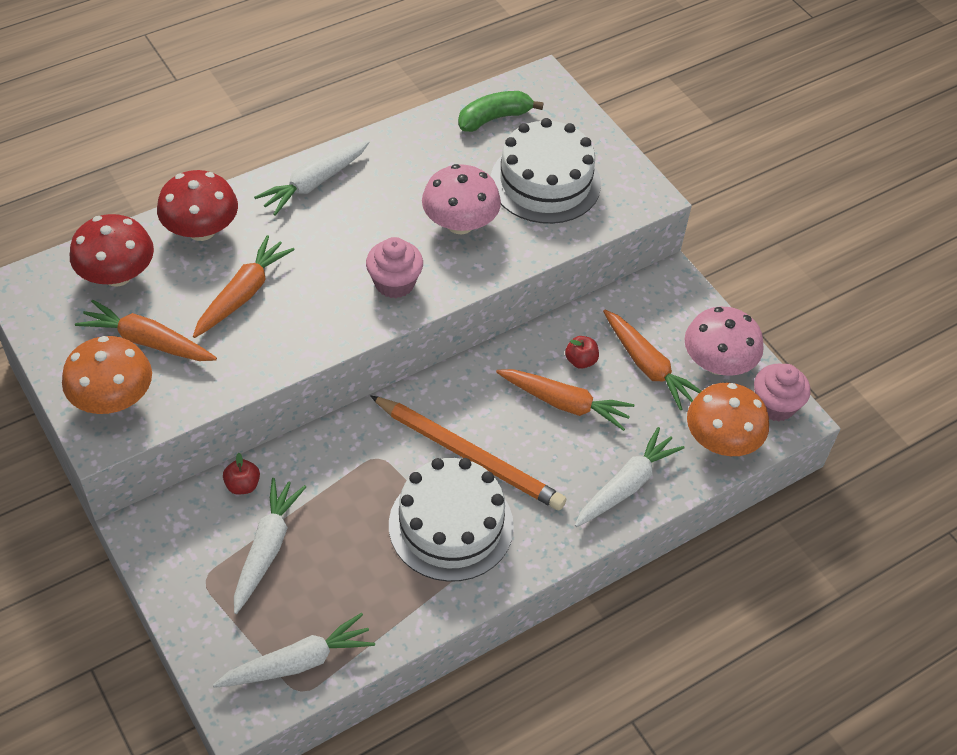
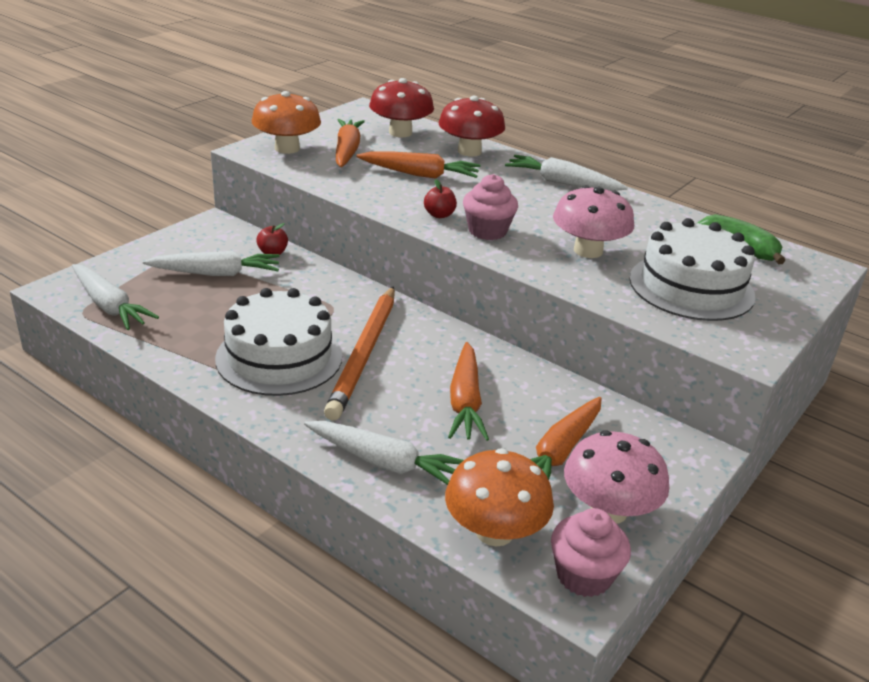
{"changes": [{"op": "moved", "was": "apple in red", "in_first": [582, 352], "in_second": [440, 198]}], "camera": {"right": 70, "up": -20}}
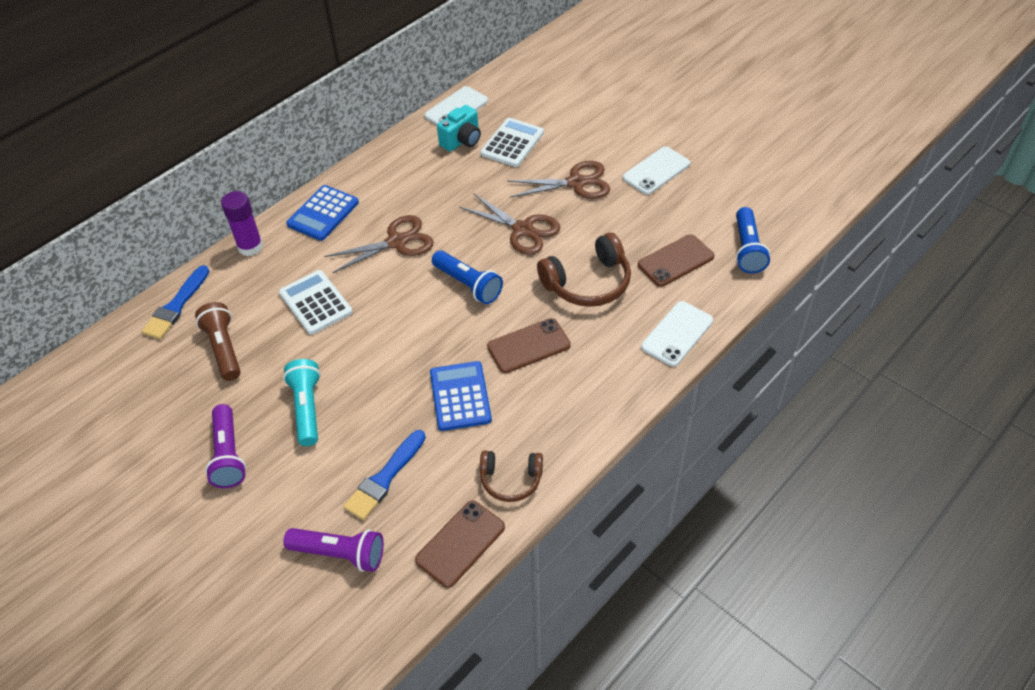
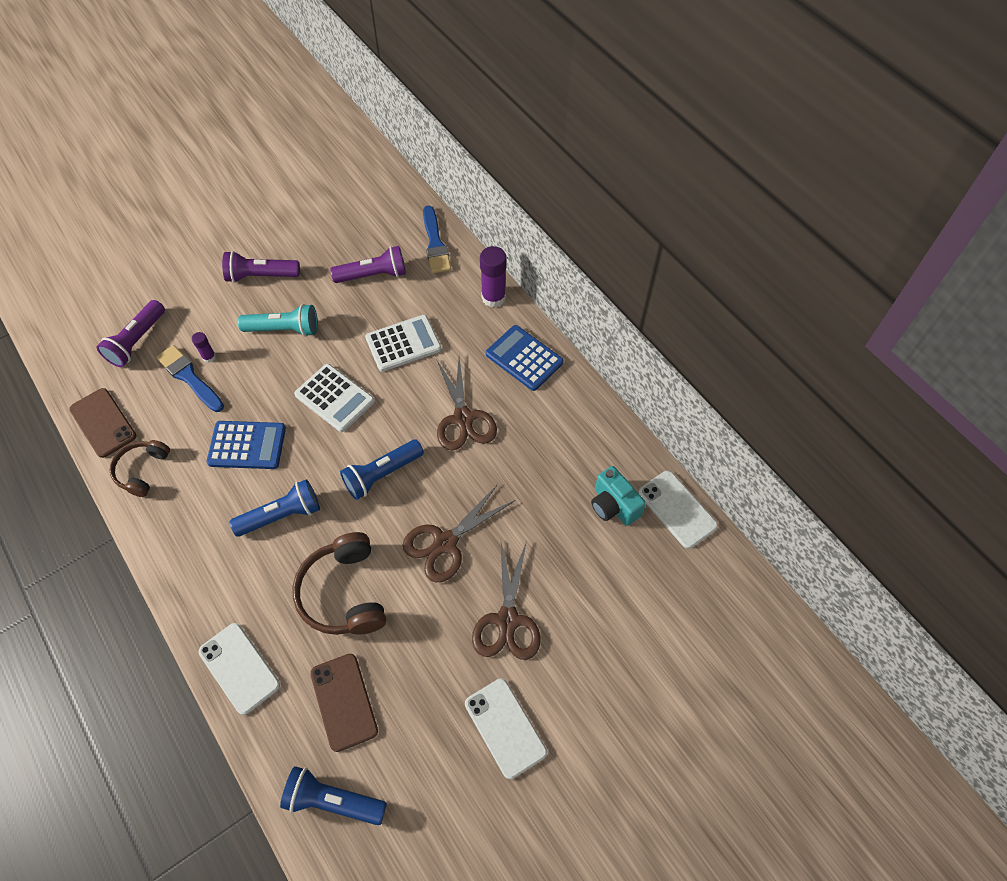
{"changes": [{"op": "turned", "was": "brush in blue", "in_first": [176, 302], "in_second": [437, 239], "clockwise": -135}, {"op": "recoloured", "was": "flashlight in brown", "now": "flashlight in purple", "in_first": [217, 341], "in_second": [368, 264]}, {"op": "moved", "was": "calculator in white", "in_first": [512, 142], "in_second": [334, 398]}, {"op": "replaced", "was": "phone in brown", "now": "flashlight in blue", "in_first": [529, 345], "in_second": [275, 508]}, {"op": "added", "now": "glue stick in purple", "in_second": [204, 347]}], "camera": {"right": 100, "up": 10}}
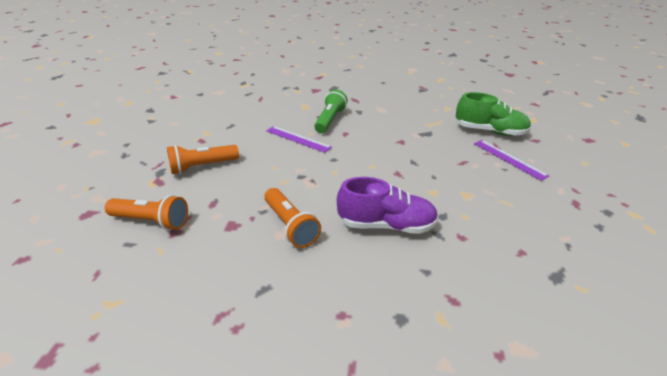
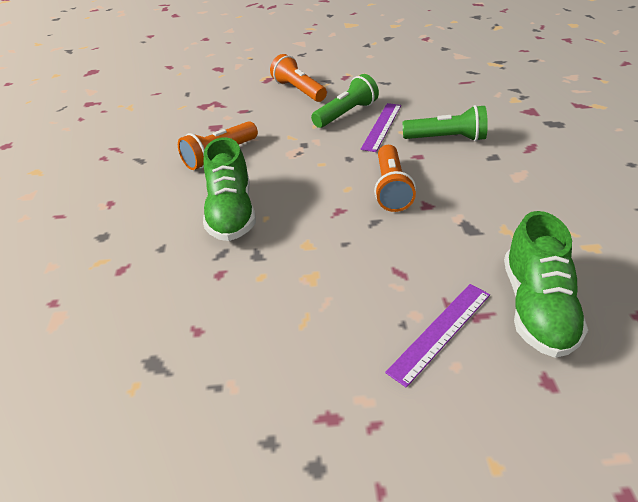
{"changes": [{"op": "moved", "was": "flashlight in orange", "in_first": [146, 212], "in_second": [395, 178]}, {"op": "recoloured", "was": "shoe in purple", "now": "shoe in green", "in_first": [387, 205], "in_second": [229, 189]}, {"op": "added", "now": "flashlight in green", "in_second": [345, 101]}], "camera": {"right": 80, "up": 5}}
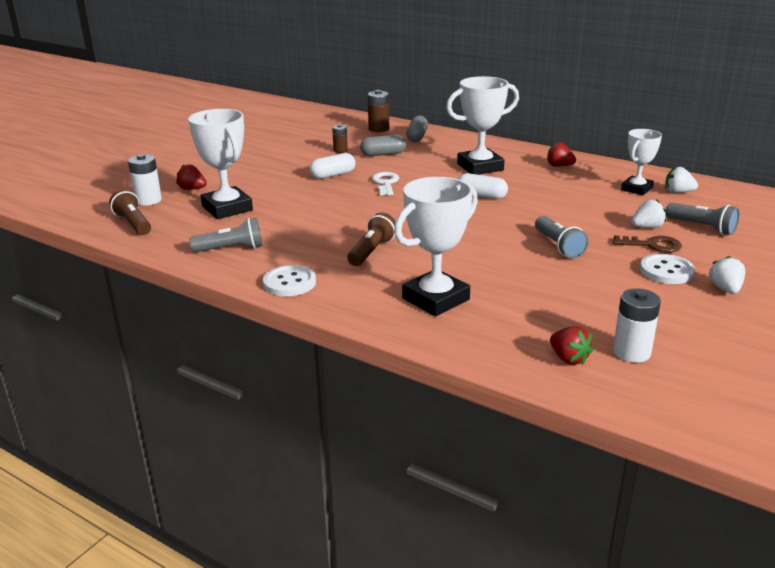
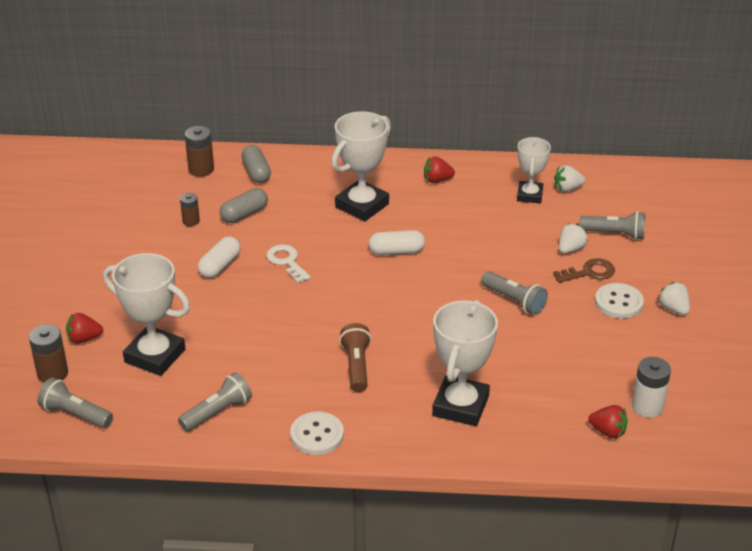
{"changes": [{"op": "recoloured", "was": "flashlight in brown", "now": "flashlight in grey", "in_first": [130, 212], "in_second": [75, 403]}, {"op": "recoloured", "was": "battery in white", "now": "battery in brown", "in_first": [145, 180], "in_second": [48, 353]}], "camera": {"right": -30, "up": 10}}
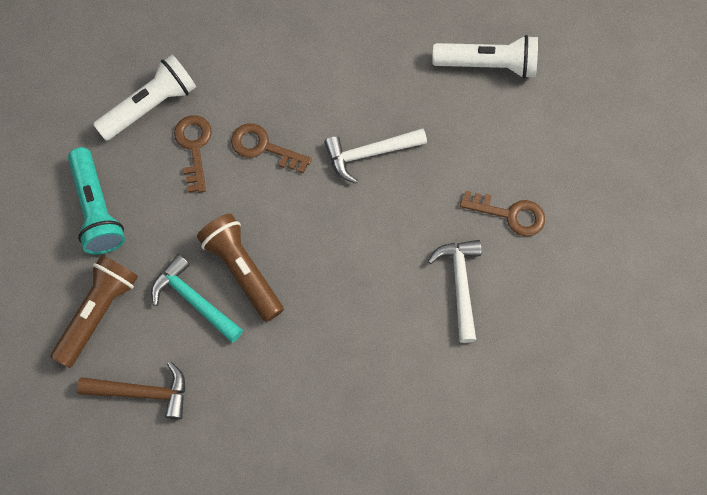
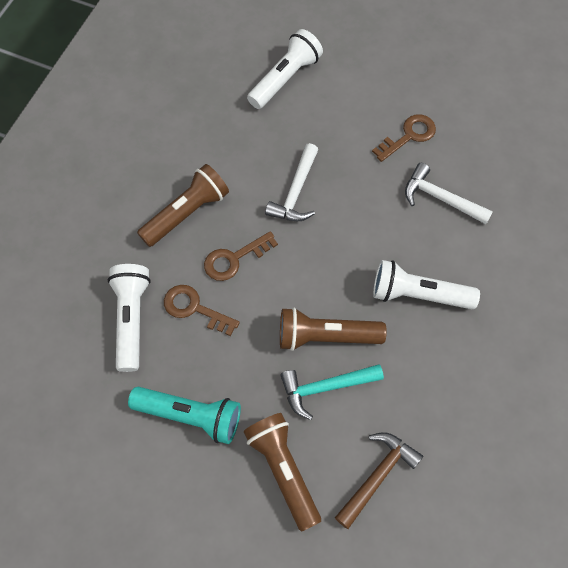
{"changes": [{"op": "added", "now": "flashlight in brown", "in_second": [183, 205]}, {"op": "added", "now": "flashlight in white", "in_second": [426, 284]}], "camera": {"right": -55, "up": -5}}
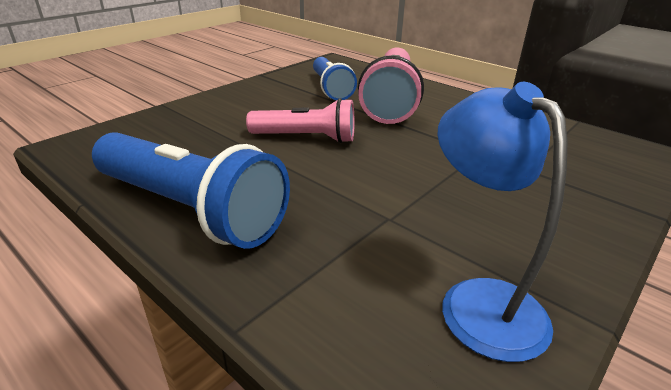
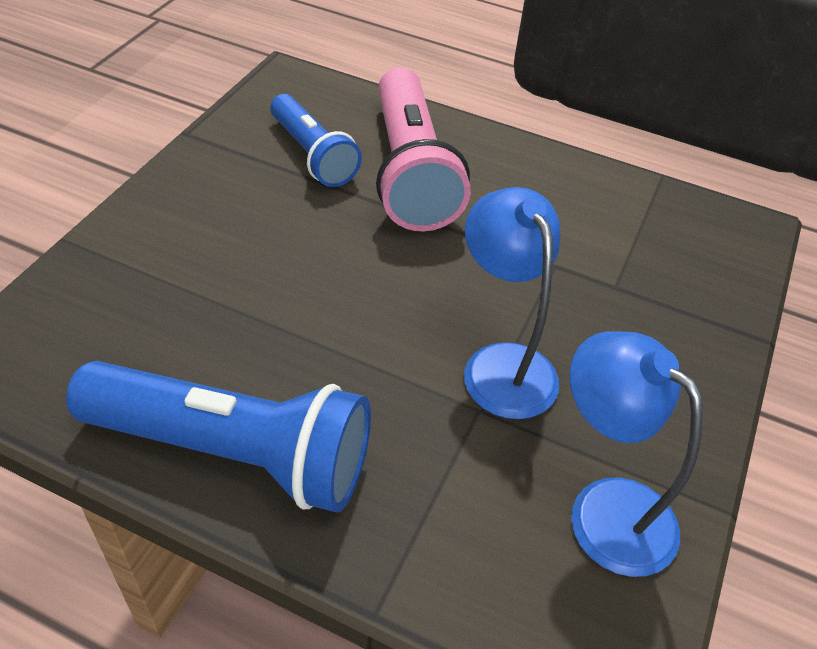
{"changes": [{"op": "removed", "was": "flashlight in pink", "in_first": [300, 120]}, {"op": "added", "now": "lamp in blue", "in_second": [512, 303]}], "camera": {"right": -20, "up": 15}}
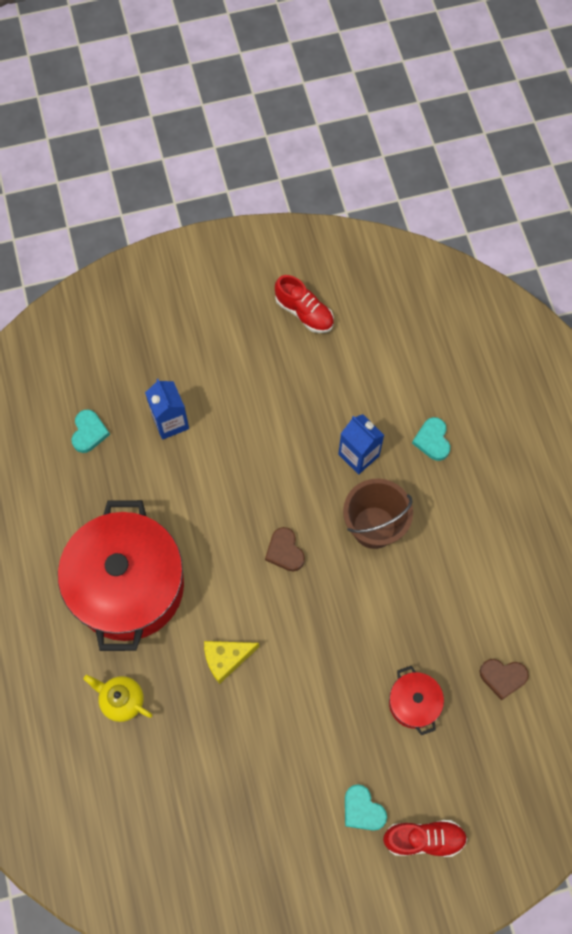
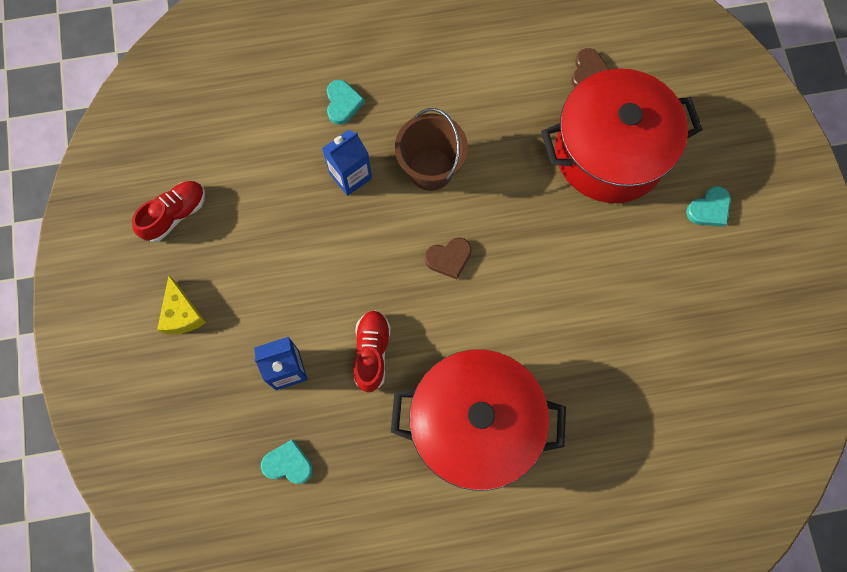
{"changes": [{"op": "removed", "was": "teapot in yellow", "in_first": [118, 698]}, {"op": "moved", "was": "cheese in yellow", "in_first": [231, 662], "in_second": [181, 305]}, {"op": "moved", "was": "shoe in red", "in_first": [425, 838], "in_second": [372, 351]}, {"op": "resized", "was": "pot in red", "in_first": [416, 700], "in_second": [622, 135], "ratio": 2.31}, {"op": "turned", "was": "heart in turquoise", "in_first": [431, 439], "in_second": [346, 102], "clockwise": -90}], "camera": {"right": -85, "up": 5}}
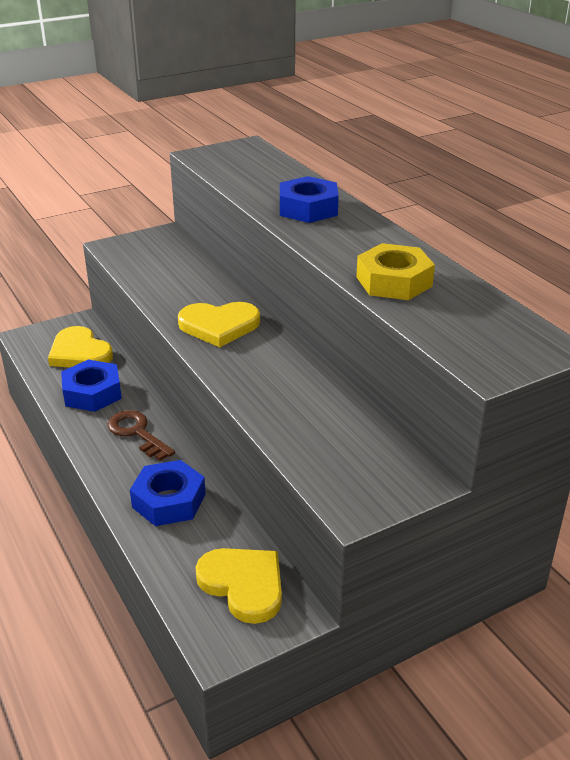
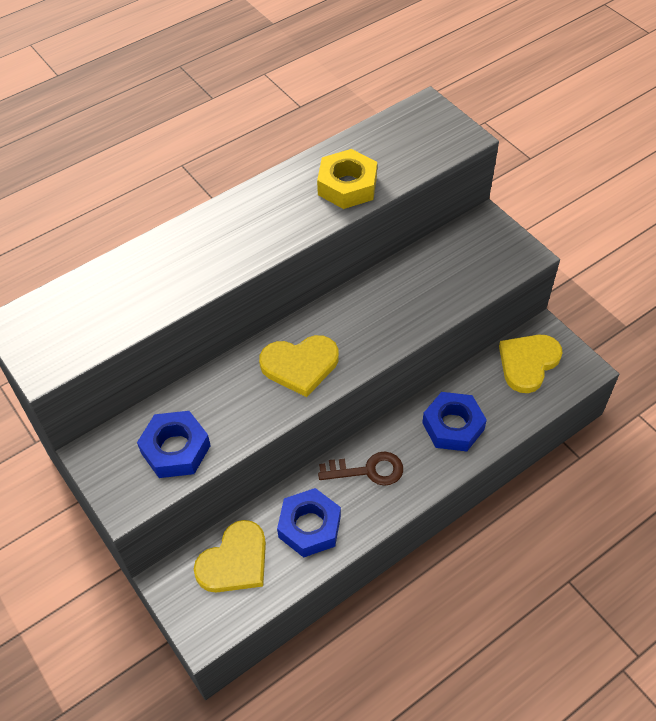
{"changes": [{"op": "turned", "was": "key in brown", "in_first": [141, 435], "in_second": [360, 469], "clockwise": -135}, {"op": "turned", "was": "heart in yellow", "in_first": [219, 324], "in_second": [299, 366], "clockwise": 90}, {"op": "moved", "was": "nut in blue", "in_first": [309, 199], "in_second": [174, 444]}], "camera": {"right": -95, "up": 20}}
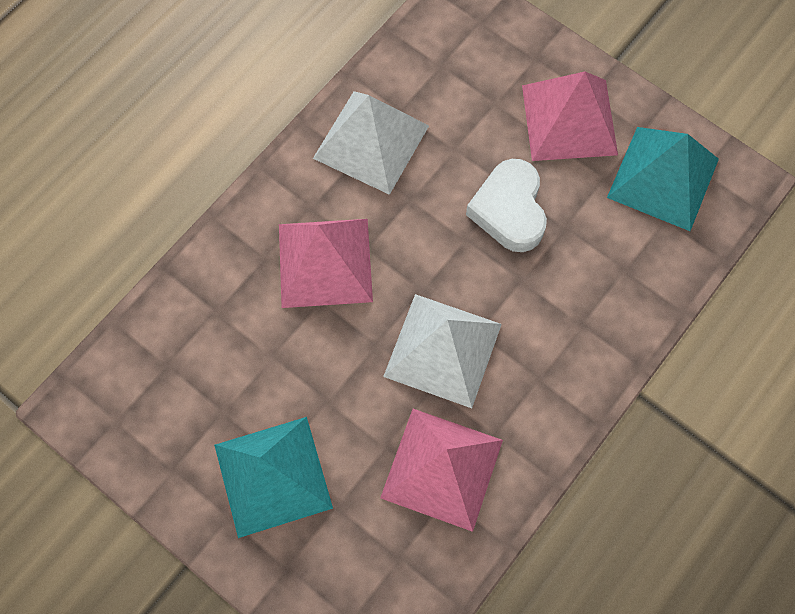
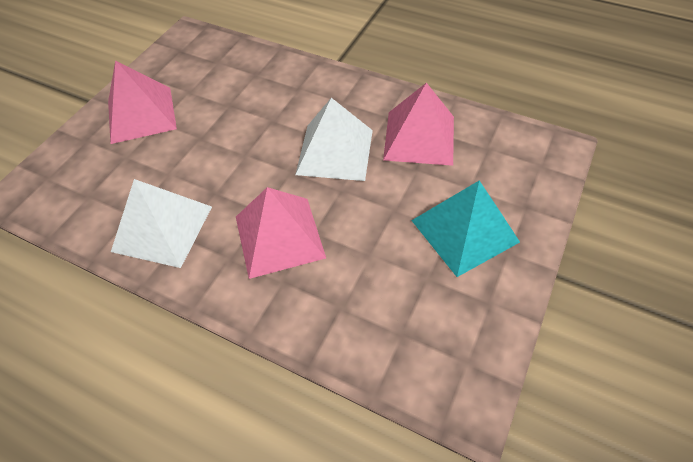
{"changes": [{"op": "removed", "was": "heart in white", "in_first": [506, 205]}, {"op": "removed", "was": "pyramid in turquoise", "in_first": [663, 179]}], "camera": {"right": -100, "up": -15}}
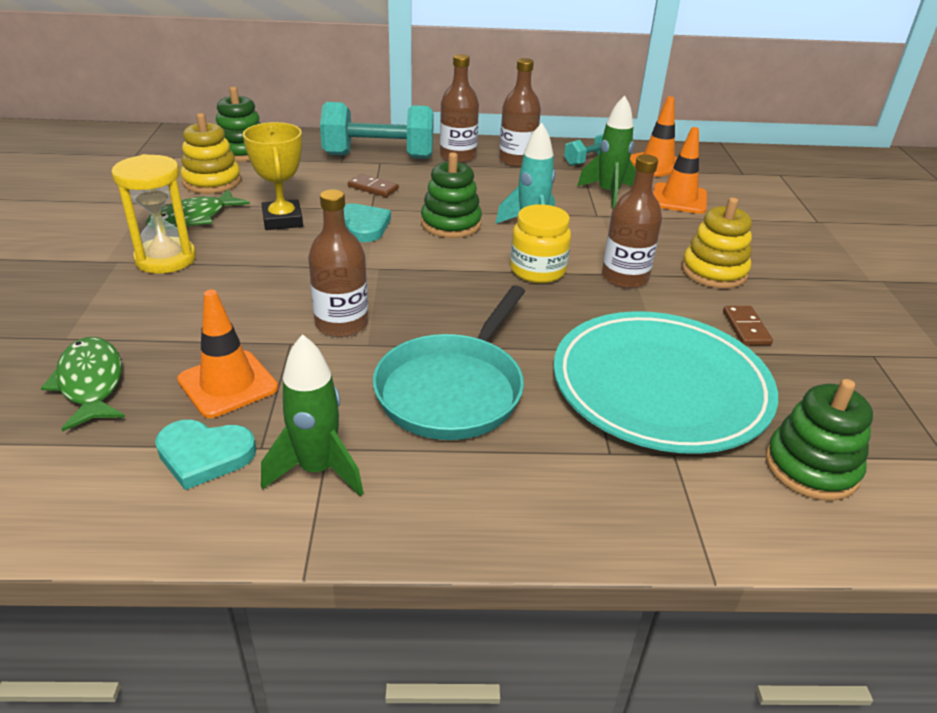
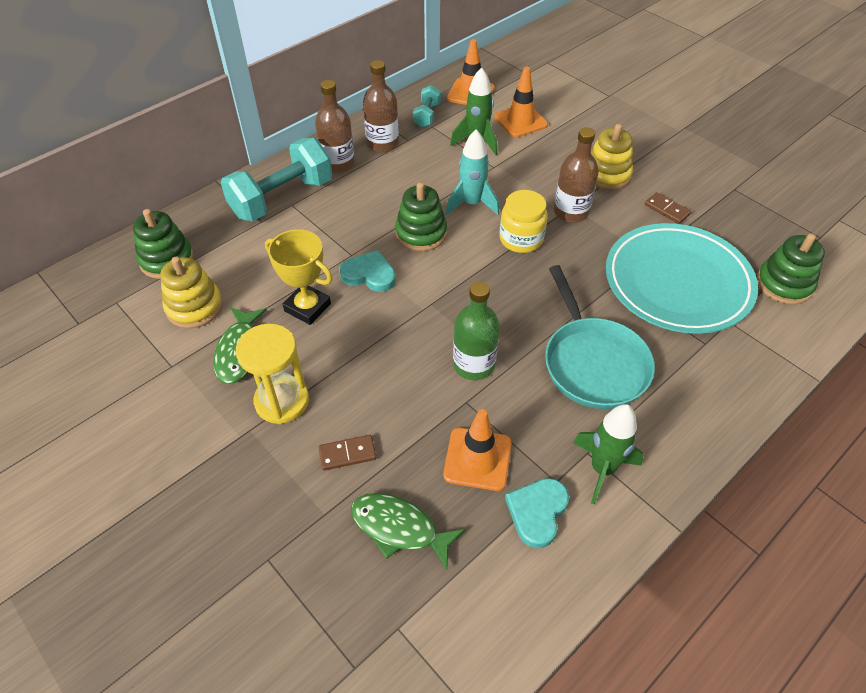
{"changes": [{"op": "turned", "was": "heart in turquoise", "in_first": [205, 455], "in_second": [537, 513], "clockwise": 150}, {"op": "recoloured", "was": "bottle in brown", "now": "bottle in green", "in_first": [338, 263], "in_second": [476, 331]}, {"op": "moved", "was": "domino in brown", "in_first": [373, 185], "in_second": [348, 453]}], "camera": {"right": -40, "up": 15}}
